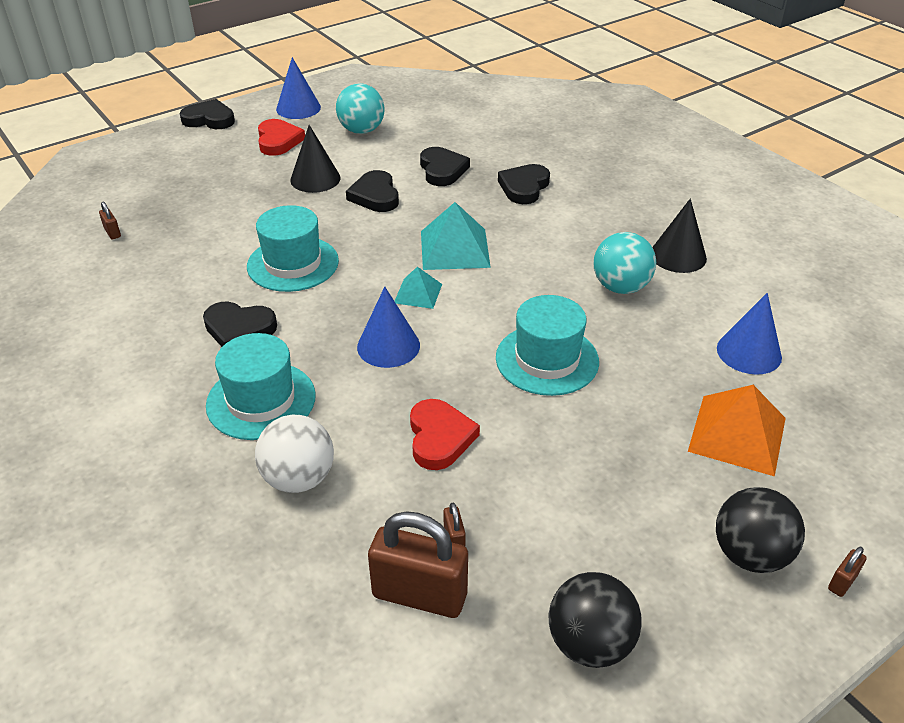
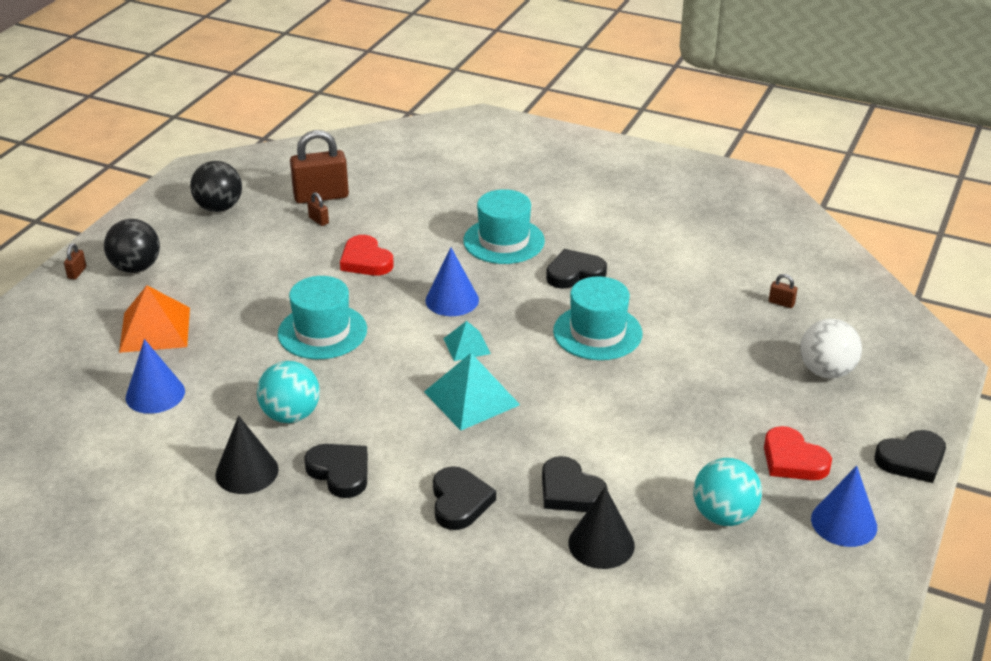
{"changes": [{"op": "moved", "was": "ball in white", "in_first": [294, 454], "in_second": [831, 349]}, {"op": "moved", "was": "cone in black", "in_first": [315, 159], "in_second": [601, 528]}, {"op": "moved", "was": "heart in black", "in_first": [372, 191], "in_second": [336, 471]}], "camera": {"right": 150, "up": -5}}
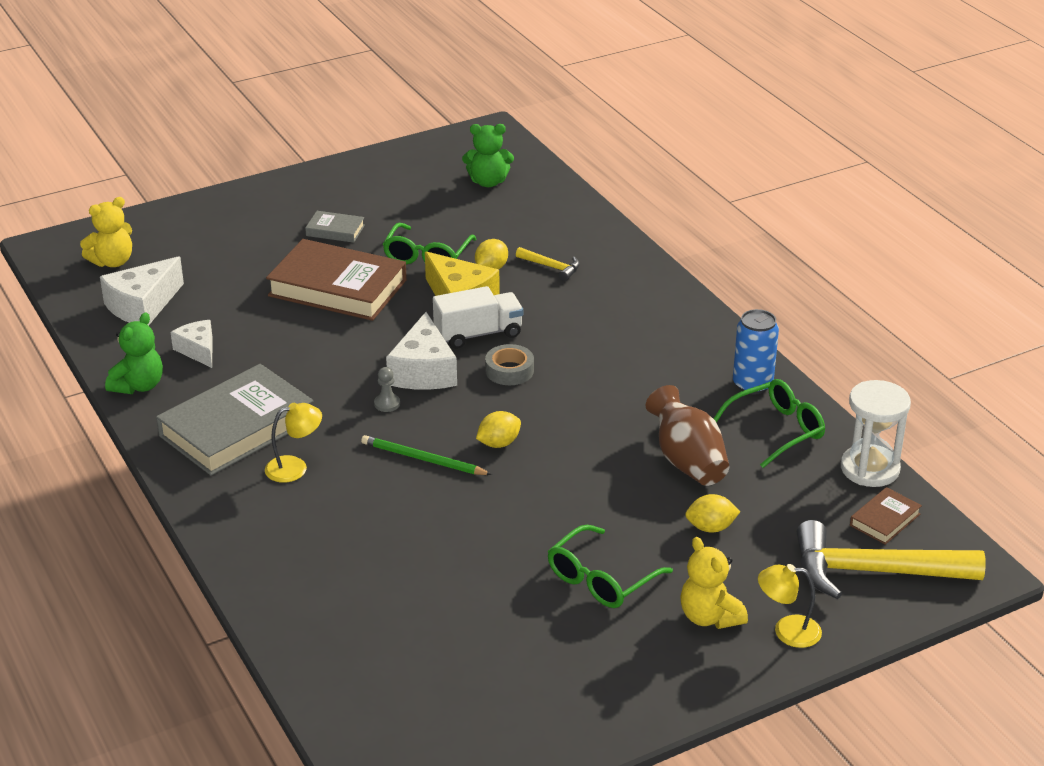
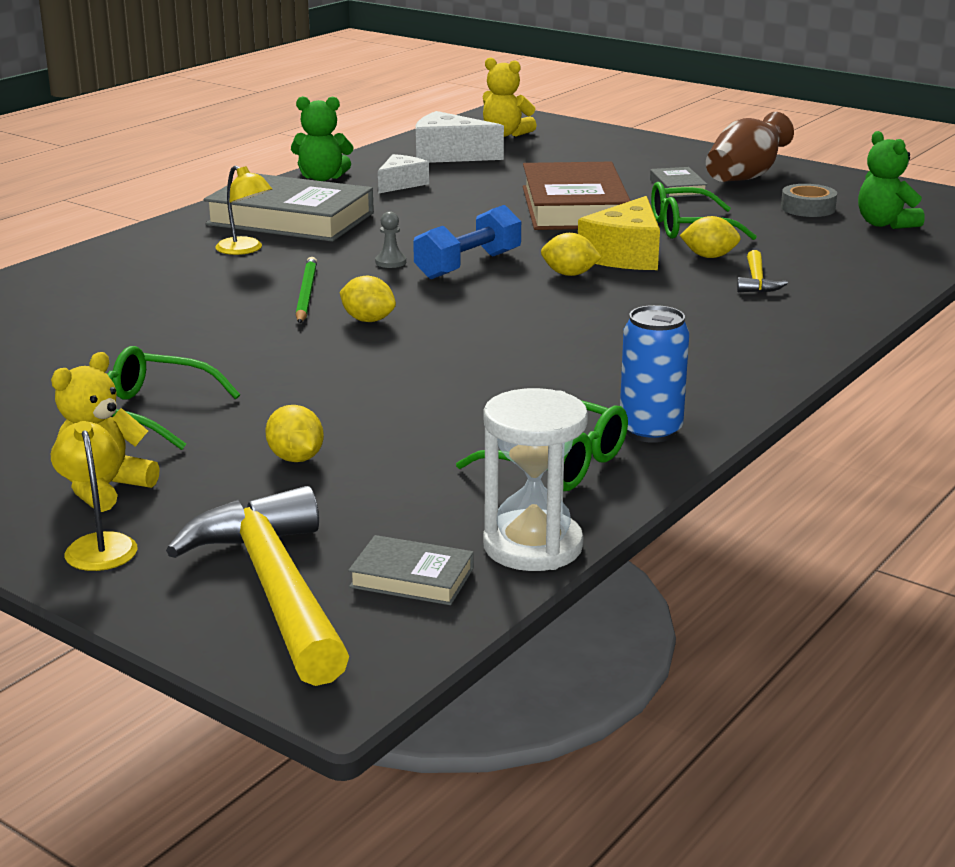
{"changes": [{"op": "replaced", "was": "cheese in white", "now": "dumbbell in blue", "in_first": [421, 351], "in_second": [467, 242]}, {"op": "replaced", "was": "truck in white", "now": "lemon in yellow", "in_first": [478, 317], "in_second": [571, 254]}, {"op": "moved", "was": "tape in grey", "in_first": [509, 364], "in_second": [809, 200]}, {"op": "moved", "was": "vase in brown", "in_first": [687, 435], "in_second": [750, 147]}, {"op": "recoloured", "was": "book in brown", "now": "book in grey", "in_first": [886, 516], "in_second": [411, 570]}], "camera": {"right": 65, "up": -10}}
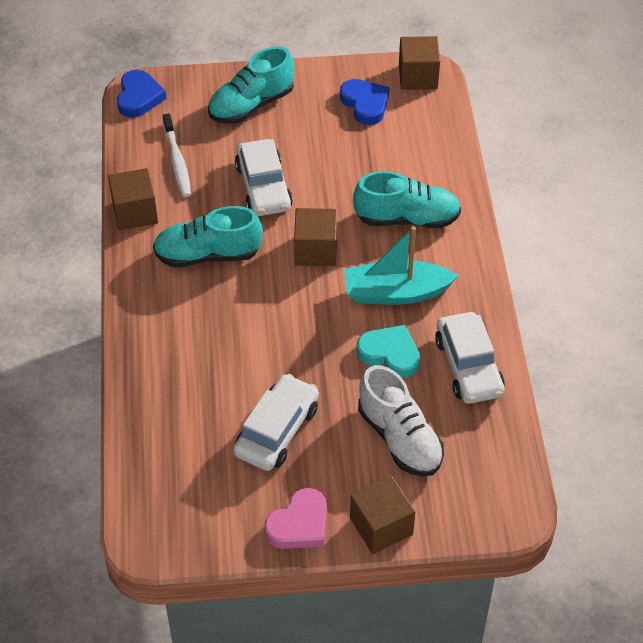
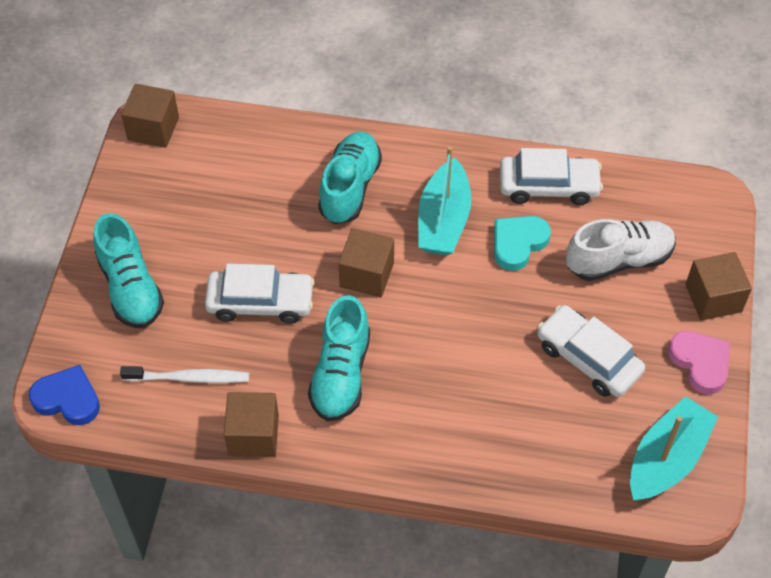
{"changes": [{"op": "removed", "was": "heart in blue", "in_first": [365, 102]}, {"op": "added", "now": "boat in turquoise", "in_second": [674, 448]}], "camera": {"right": -75, "up": 5}}
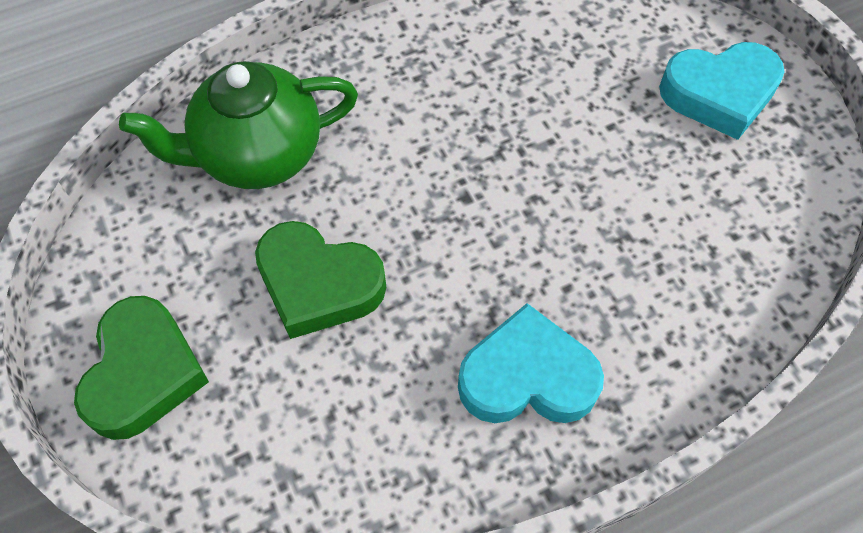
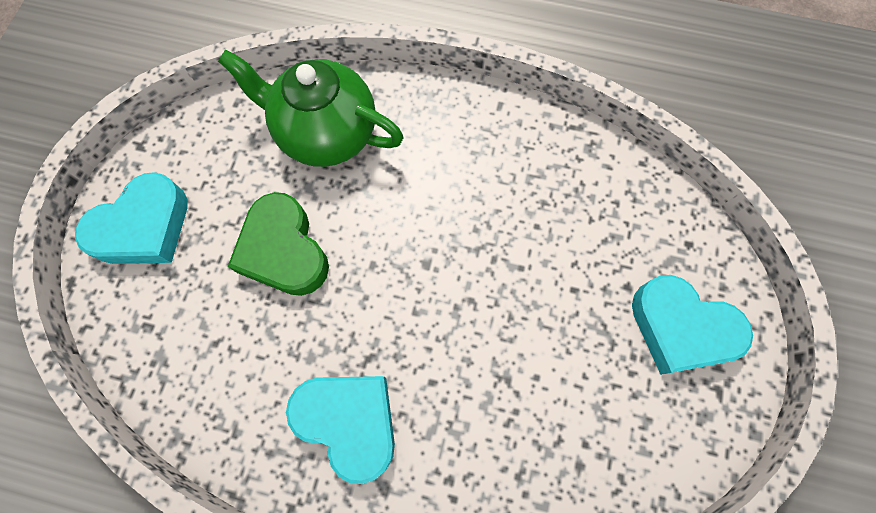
{"changes": [{"op": "recoloured", "was": "heart in green", "now": "heart in turquoise", "in_first": [141, 368], "in_second": [131, 218]}], "camera": {"right": 40, "up": 10}}
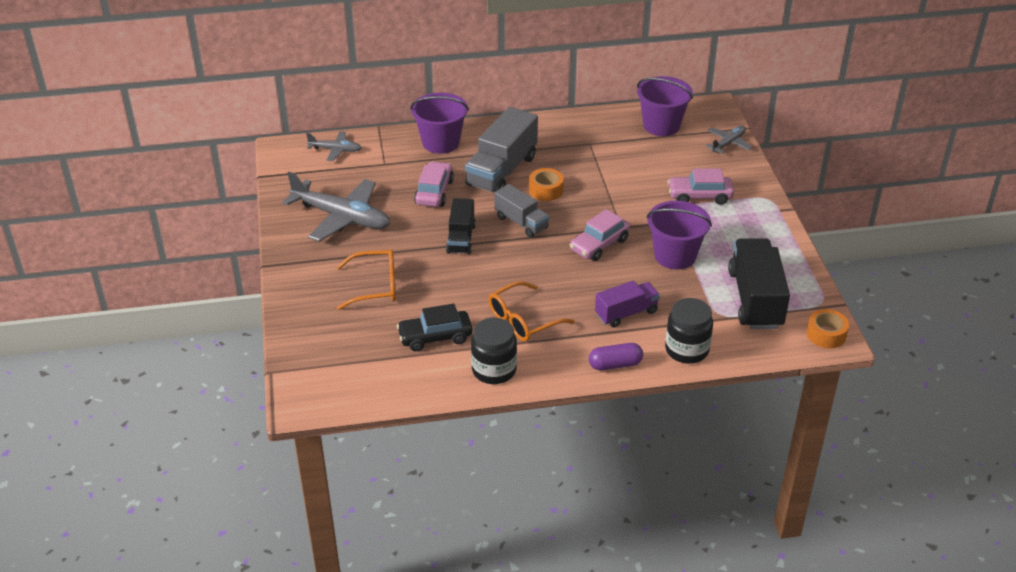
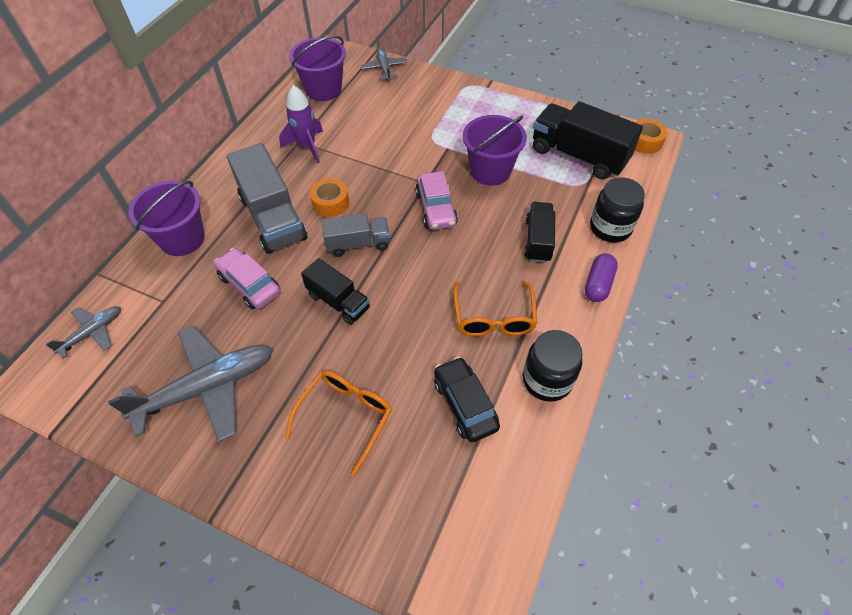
{"changes": [{"op": "turned", "was": "car in black", "in_first": [434, 327], "in_second": [467, 399], "clockwise": 135}, {"op": "recoloured", "was": "truck in purple", "now": "truck in black", "in_first": [627, 304], "in_second": [539, 232]}, {"op": "removed", "was": "car in pink", "in_first": [701, 187]}, {"op": "added", "now": "rocket in purple", "in_second": [301, 124]}], "camera": {"right": -55, "up": 15}}
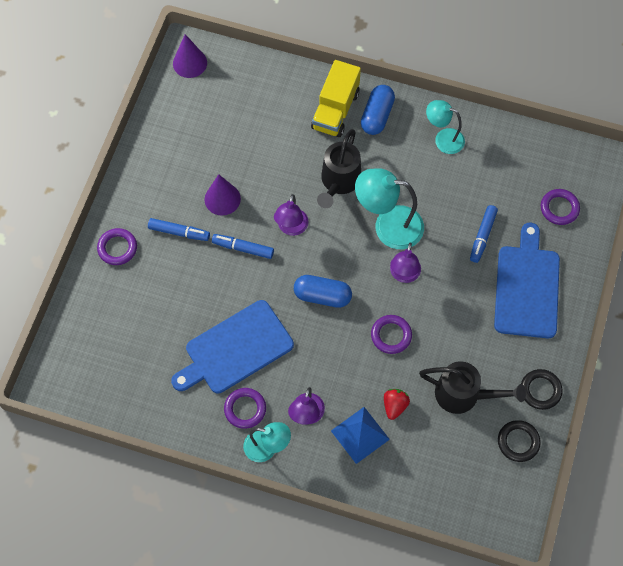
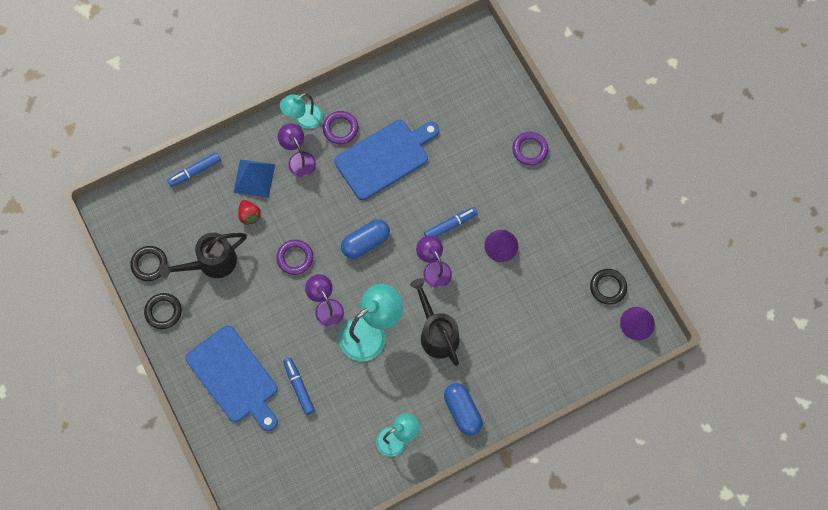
{"changes": [{"op": "moved", "was": "marker in blue", "in_first": [179, 229], "in_second": [194, 169]}, {"op": "turned", "was": "cutting board in blue", "in_first": [232, 346], "in_second": [386, 160], "clockwise": 45}, {"op": "removed", "was": "truck in yellow", "in_first": [336, 98]}, {"op": "removed", "was": "ring in purple", "in_first": [560, 207]}, {"op": "added", "now": "ring in black", "in_second": [608, 287]}], "camera": {"right": 135, "up": 5}}
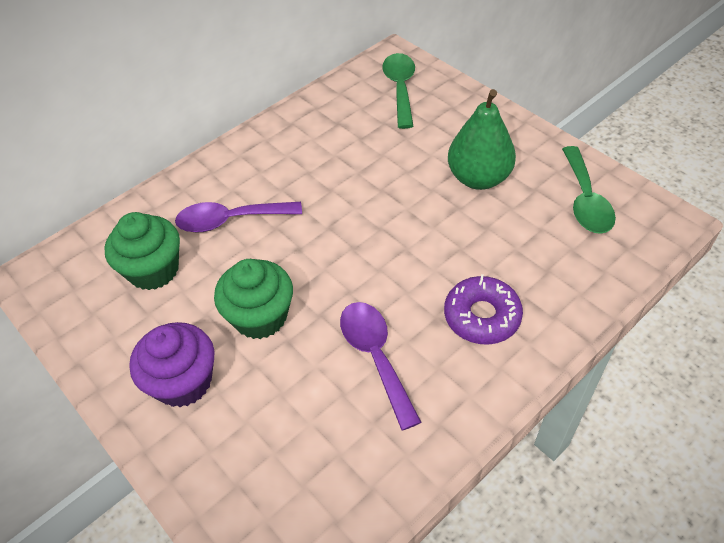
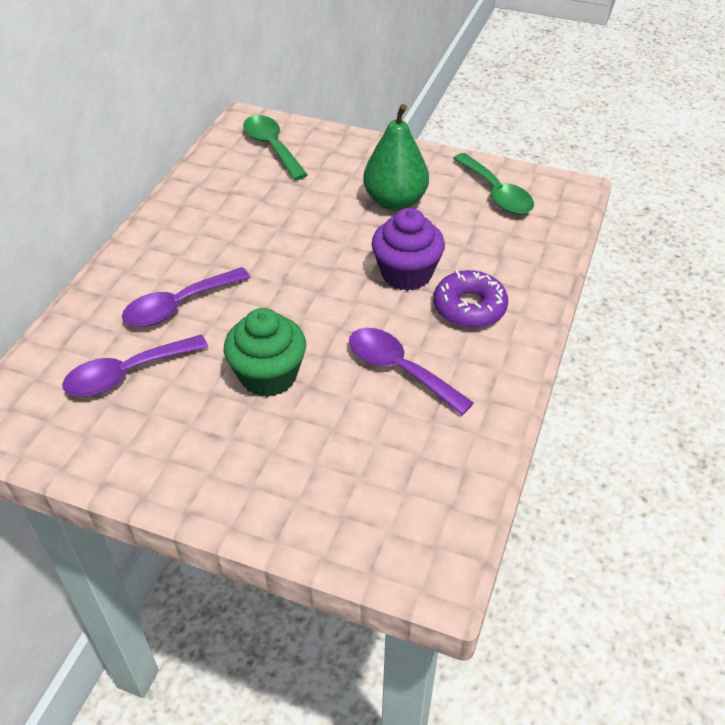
{"changes": [{"op": "replaced", "was": "cupcake in green", "now": "spoon in purple", "in_first": [142, 251], "in_second": [135, 365]}, {"op": "moved", "was": "cupcake in purple", "in_first": [171, 364], "in_second": [408, 249]}], "camera": {"right": -30, "up": -5}}
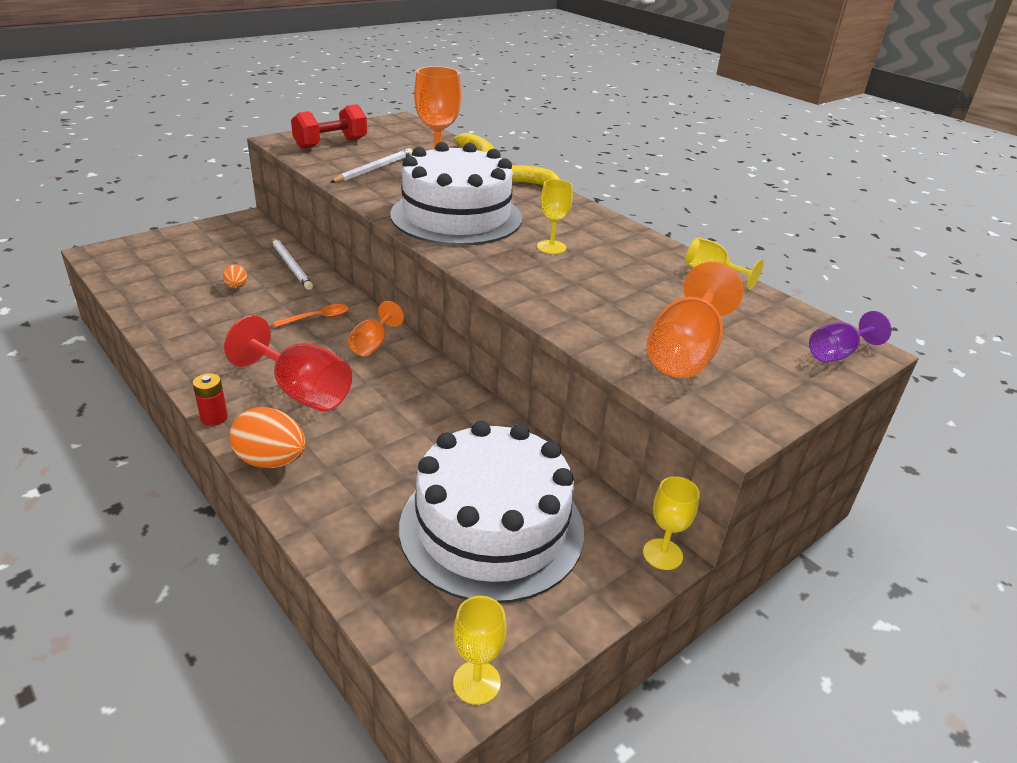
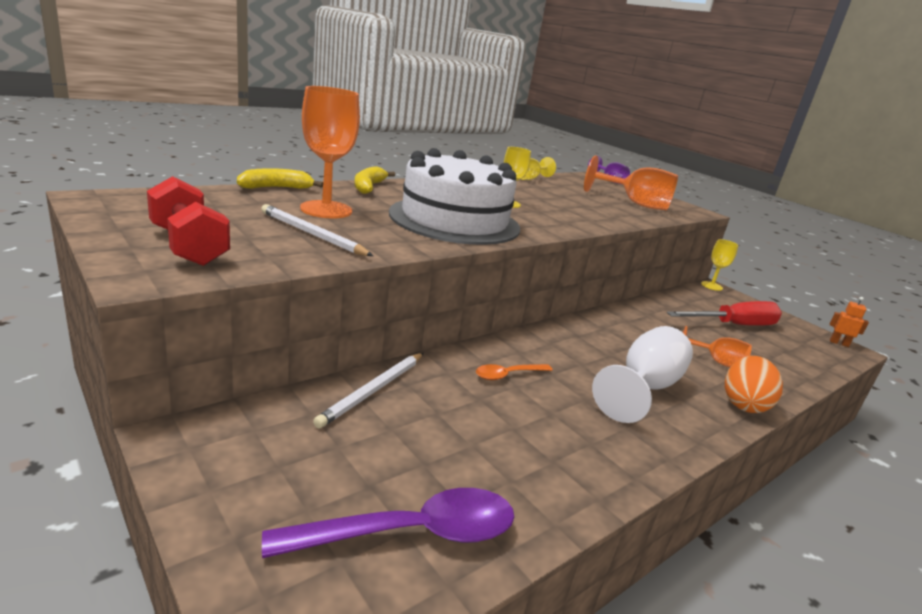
{"changes": [{"op": "removed", "was": "battery in red", "in_first": [210, 399]}, {"op": "removed", "was": "egg in orange", "in_first": [235, 276]}, {"op": "recoloured", "was": "goblet in red", "now": "goblet in white", "in_first": [288, 363], "in_second": [642, 374]}, {"op": "turned", "was": "pencil in white", "in_first": [292, 263], "in_second": [368, 390], "clockwise": 150}, {"op": "turned", "was": "spoon in orange", "in_first": [311, 316], "in_second": [514, 372], "clockwise": -90}, {"op": "moved", "was": "goblet in orange", "in_first": [376, 328], "in_second": [717, 346]}, {"op": "replaced", "was": "cake in white", "now": "screwdriver in red", "in_first": [491, 512], "in_second": [724, 313]}, {"op": "replaced", "was": "goblet in yellow", "now": "robot in orange", "in_first": [479, 650], "in_second": [849, 322]}, {"op": "added", "now": "spoon in purple", "in_second": [388, 523]}], "camera": {"right": -90, "up": -10}}
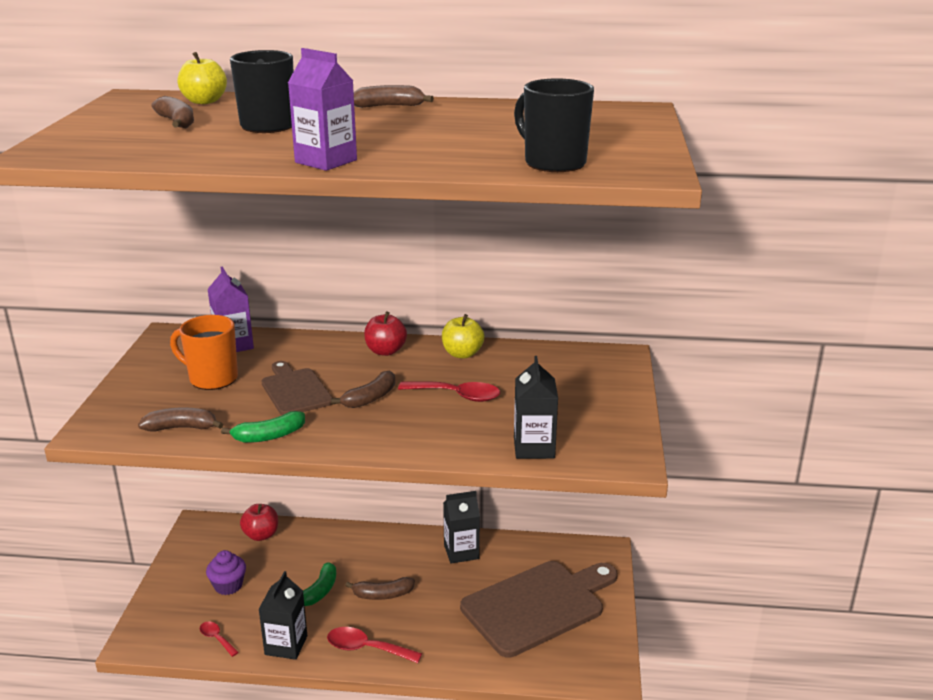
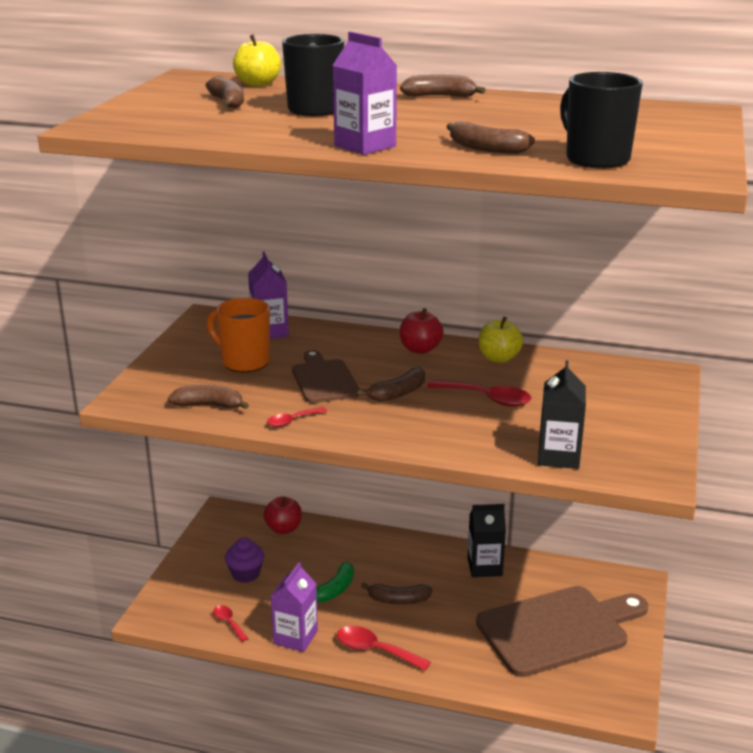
{"changes": [{"op": "replaced", "was": "banana in green", "now": "spoon in red", "in_first": [263, 427], "in_second": [297, 417]}, {"op": "recoloured", "was": "carton in black", "now": "carton in purple", "in_first": [282, 615], "in_second": [294, 607]}, {"op": "added", "now": "banana in brown", "in_second": [491, 137]}], "camera": {"right": 10, "up": 0}}
